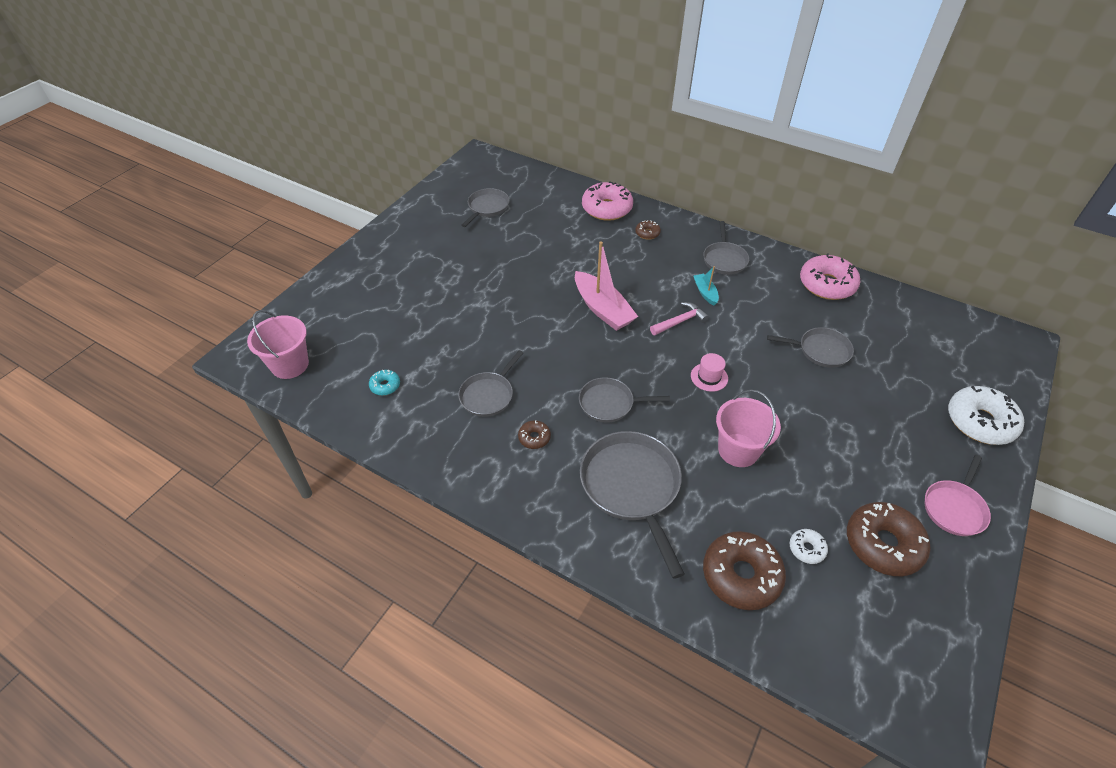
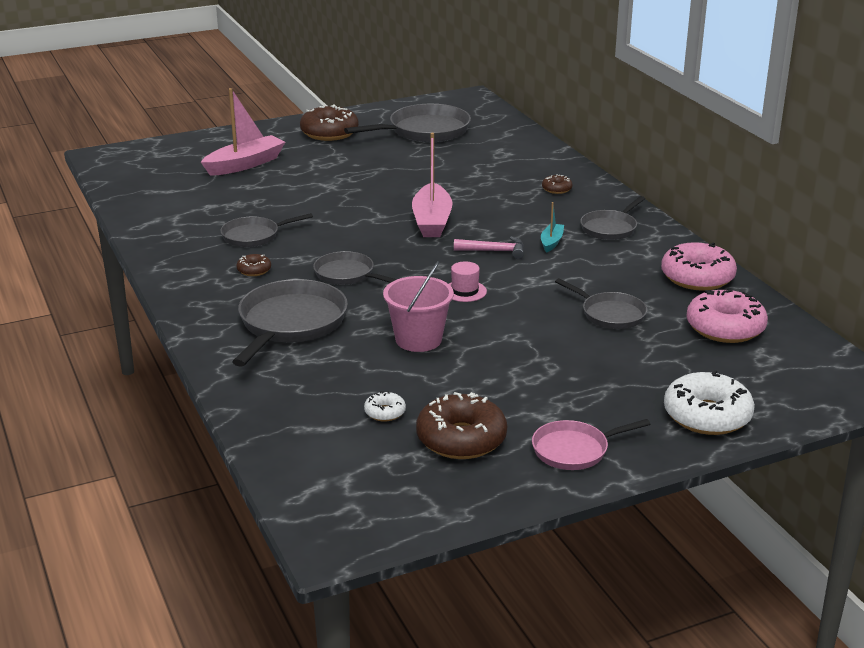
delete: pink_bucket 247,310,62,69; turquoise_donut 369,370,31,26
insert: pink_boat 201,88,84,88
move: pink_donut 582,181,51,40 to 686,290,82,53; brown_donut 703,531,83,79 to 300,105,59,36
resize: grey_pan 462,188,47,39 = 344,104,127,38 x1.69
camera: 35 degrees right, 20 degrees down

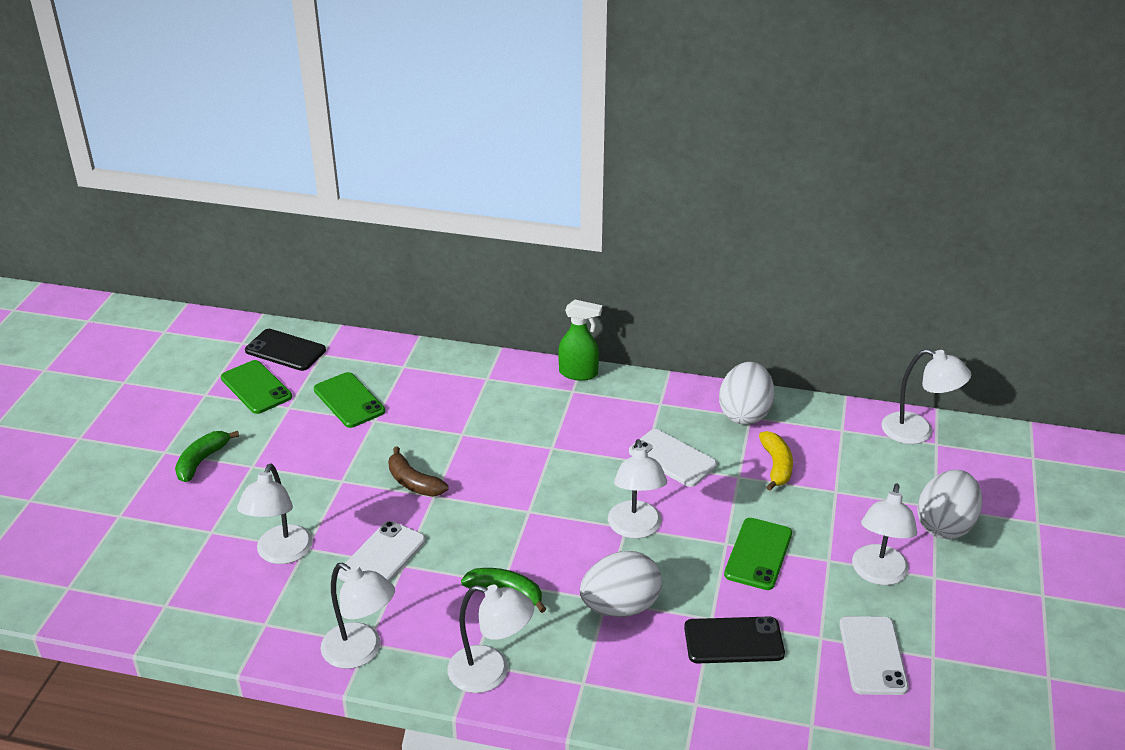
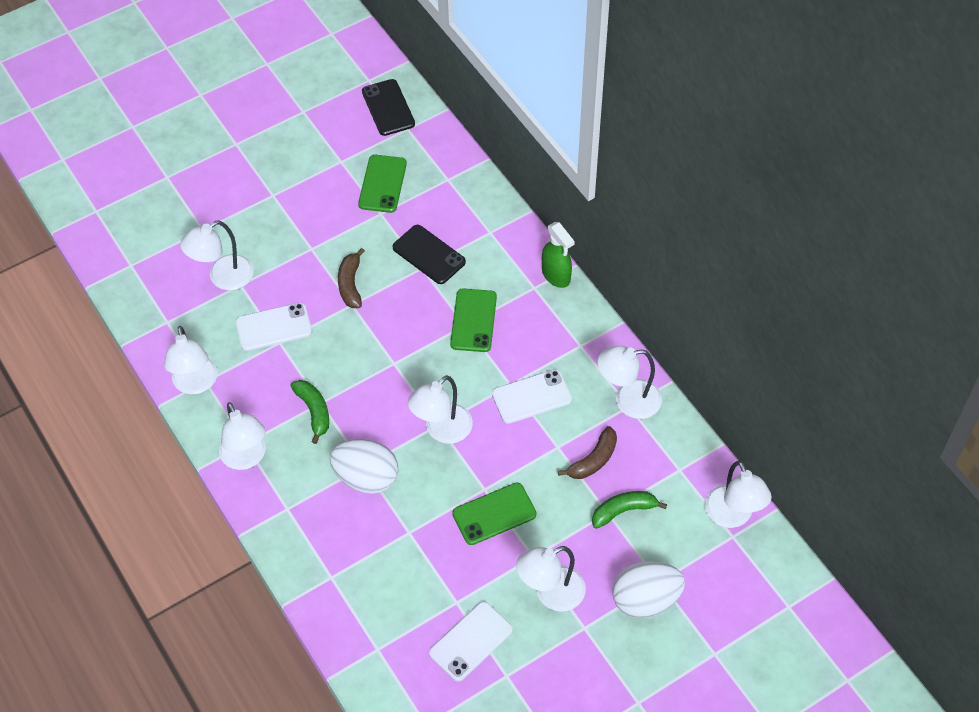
move: green_phone 221,360,71,54 to 450,288,47,64; green_banana 175,431,64,51 to 592,491,75,38; black_phone 684,617,101,46 to 393,225,73,59
replace: white_egg 719,362,55,63 to white_lamp 598,346,64,73
recolor: yellow_banana 759,431,34,60 to brown_banana 558,426,59,53
rotate: white_phone 629,429,88,58 = 492,369,80,55 75 degrees clockwise
camera: 45 degrees right, 20 degrees up

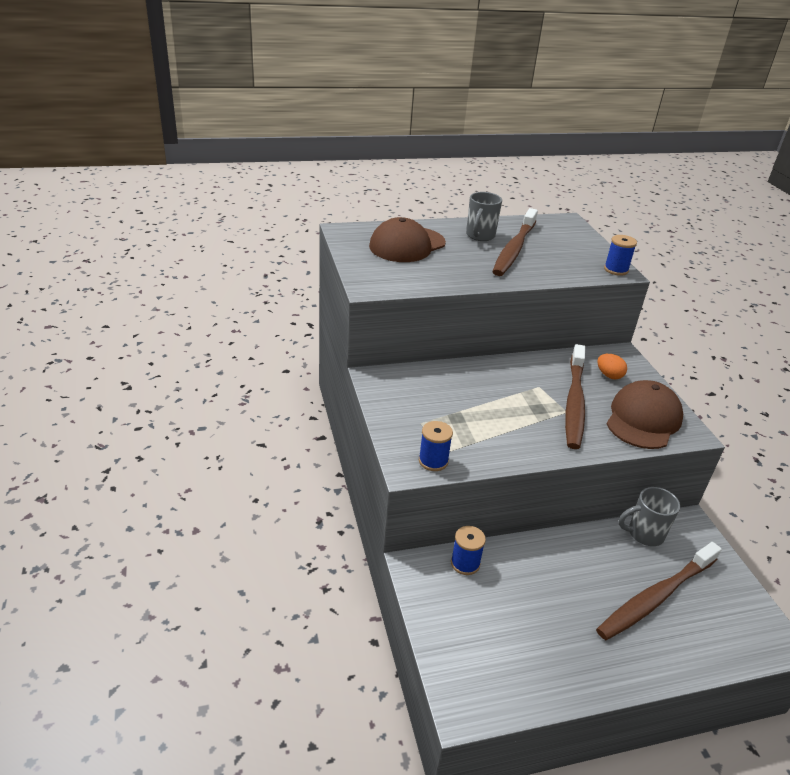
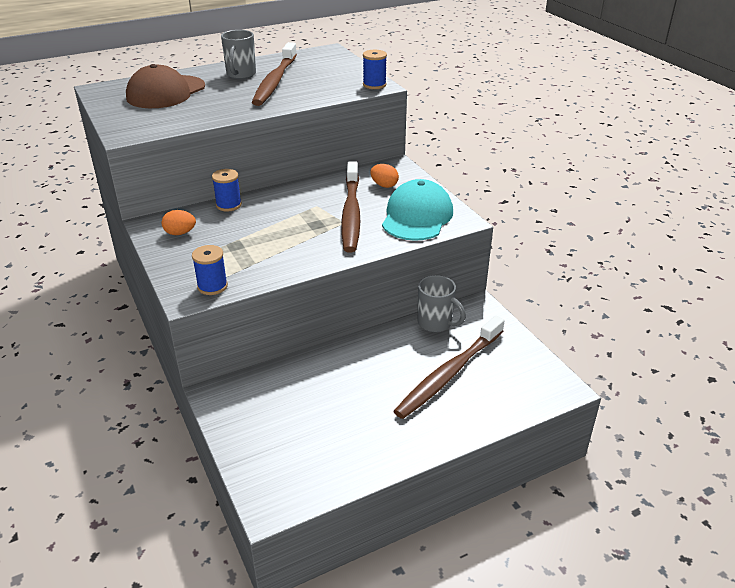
insert: orange_egg 162,210,34,25
move: blue_spool 451,526,35,49 to 212,169,30,43
recolor: brown_cap 607,380,76,69 to turquoise_cap 382,179,71,62
rotate: grey_mug 618,487,62,59 = 418,275,48,57 120 degrees counterclockwise
camera: 10 degrees left, 0 degrees up

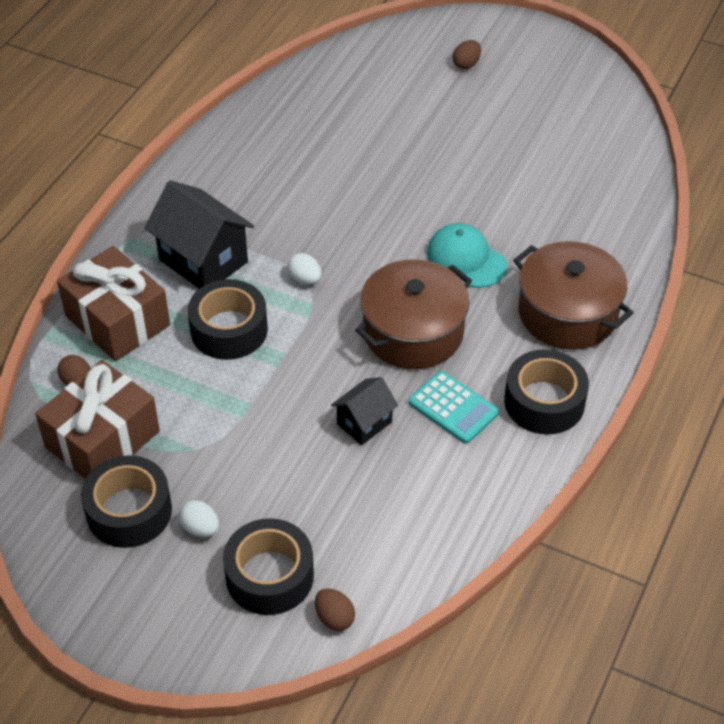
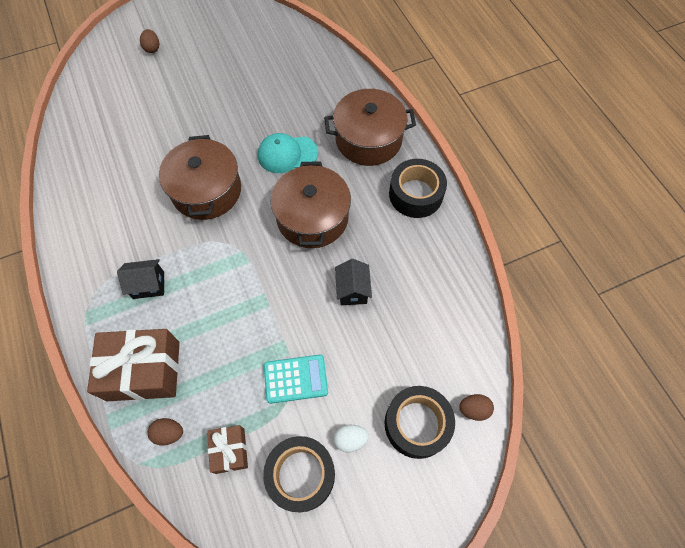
delete: white_egg 287,253,34,32; black_tape 188,279,80,81
insert: brown_pot 159,135,82,85
move: turquoise_calculator 409,371,90,73 to 264,355,64,49
resize: black_house 145,180,109,109 = 117,259,47,40 x0.56; brown_gift 35,360,125,119 = 207,425,41,49 x0.53
camera: 50 degrees left, 15 degrees up

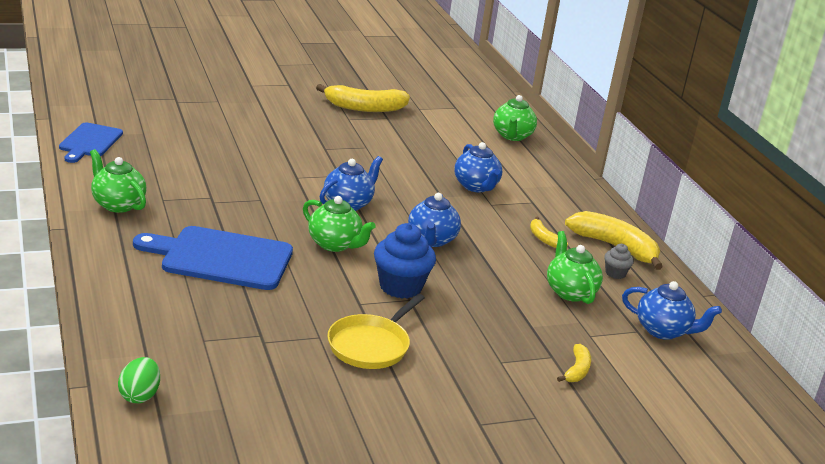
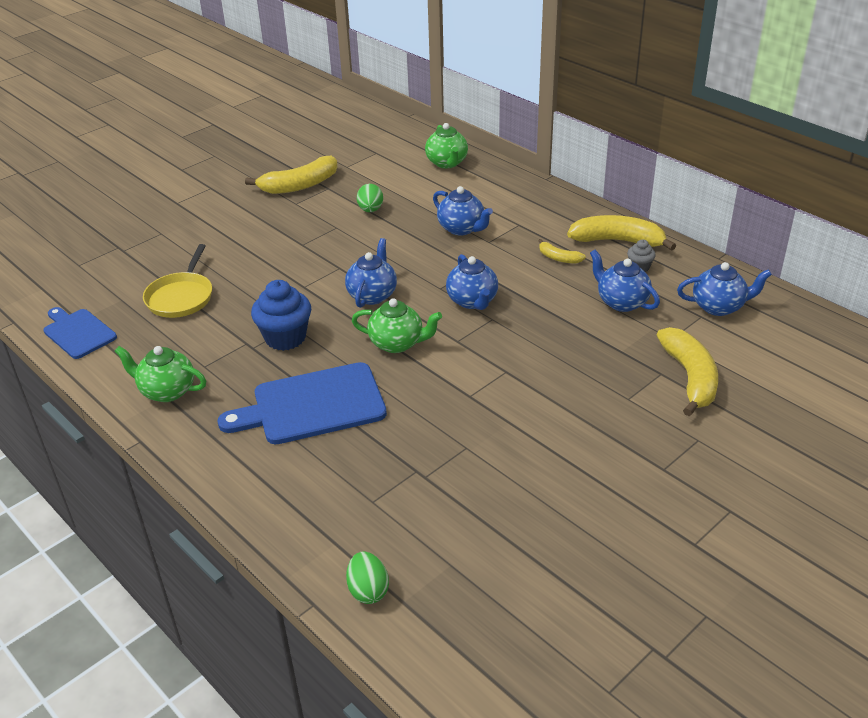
insert: green_egg 357,184,26,28
move: blue_cupcake 374,223,62,76 to 251,280,60,71; yellow_pan 327,294,98,75 to 143,244,69,74
recolor: green_teapot 547,231,56,73 to blue_teapot 590,250,70,62
rotate: blue_cutting_board 59,123,64,40 = 43,307,74,52 150 degrees clockwise
resize: yellow_banana 557,344,34,38 = 657,327,61,89 x1.98
camera: 20 degrees left, 10 degrees up

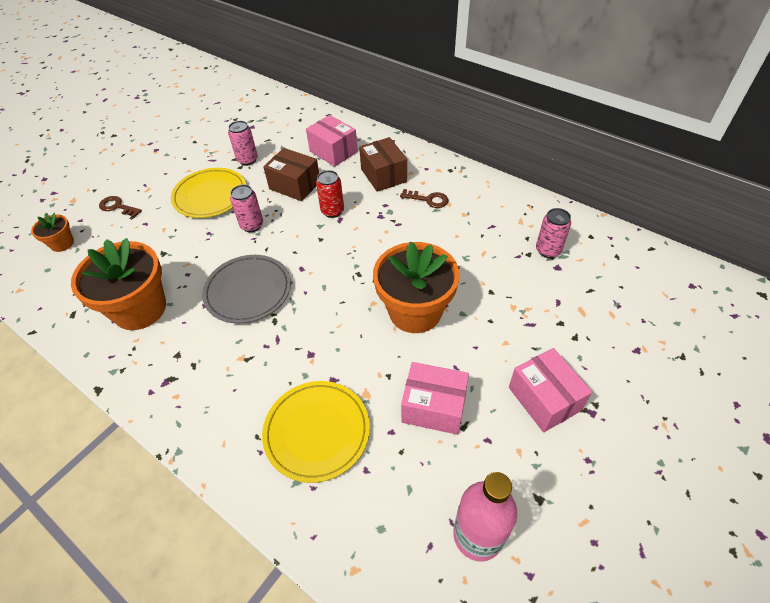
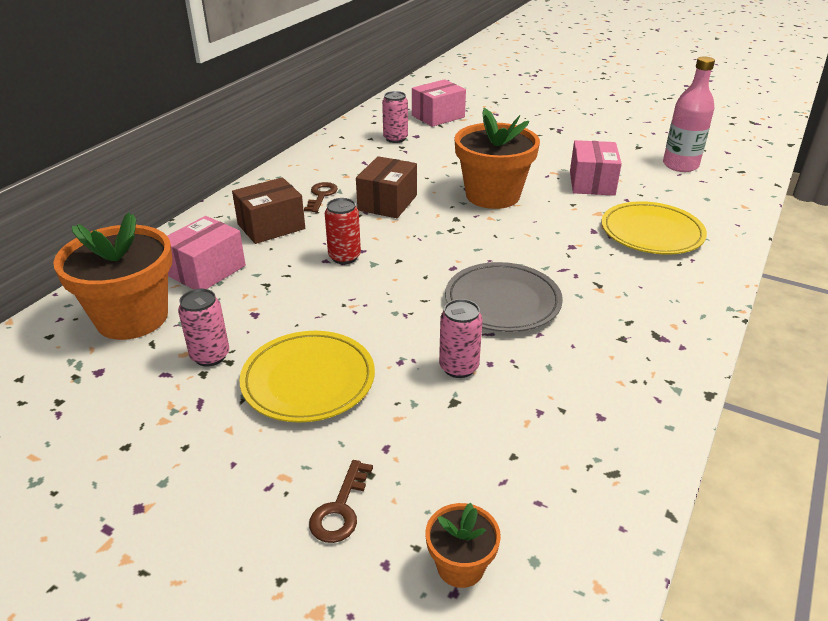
move: brown_box 263,148,56,53 to 356,156,61,62; pink_can 230,185,33,47 to 439,299,44,79; orange_flower_pot 71,238,95,92 to 53,212,119,128; pink_box 509,348,83,84 to 412,79,54,48
camera: 100 degrees left, 15 degrees down

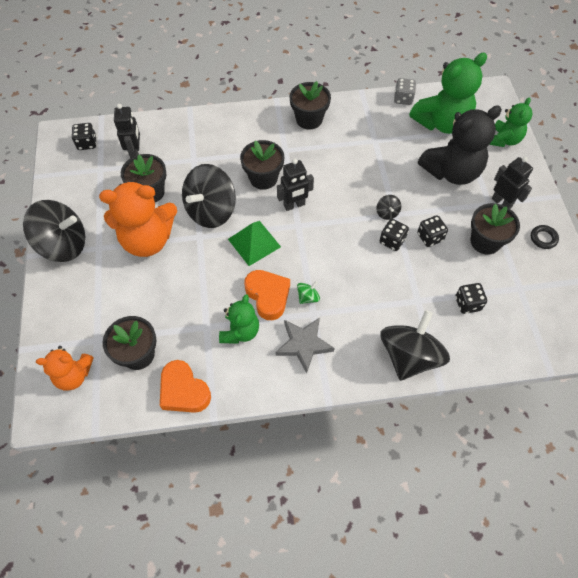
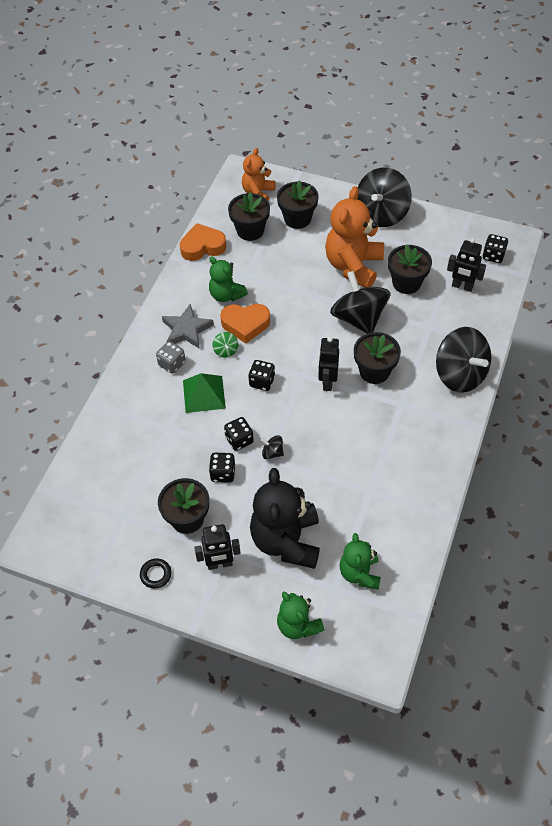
move: grey_dice 394,78,22,27 to 156,341,30,33; black_flower_pot 290,81,41,49 to 277,180,42,49; green_pyramid 228,221,53,45 to 183,373,43,40; black_dice 455,283,32,31 to 248,360,27,31; black_spinning_top 381,310,69,71 to 436,327,55,66
resize: green_teddy_bear 409,53,78,81 = 340,533,41,57 x0.58
camera: 120 degrees right, 5 degrees down

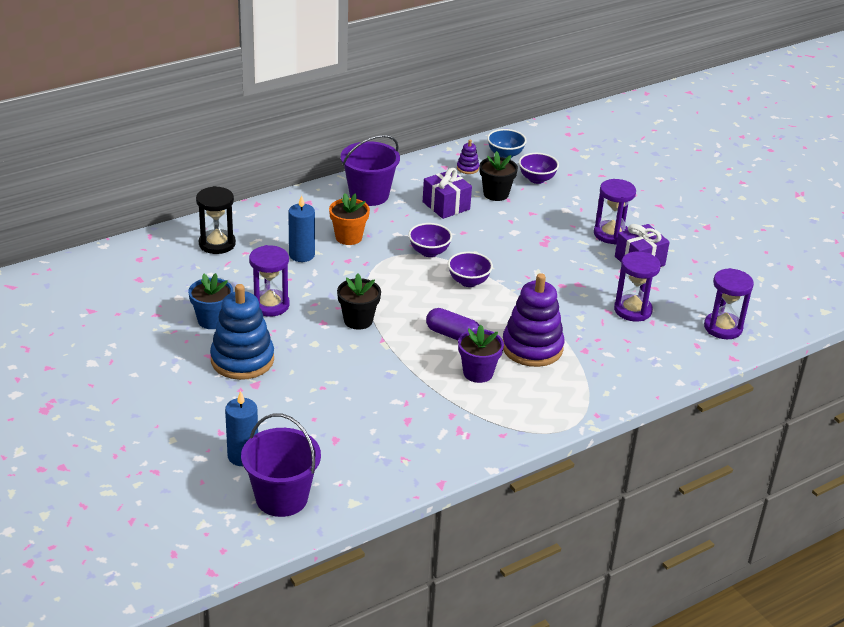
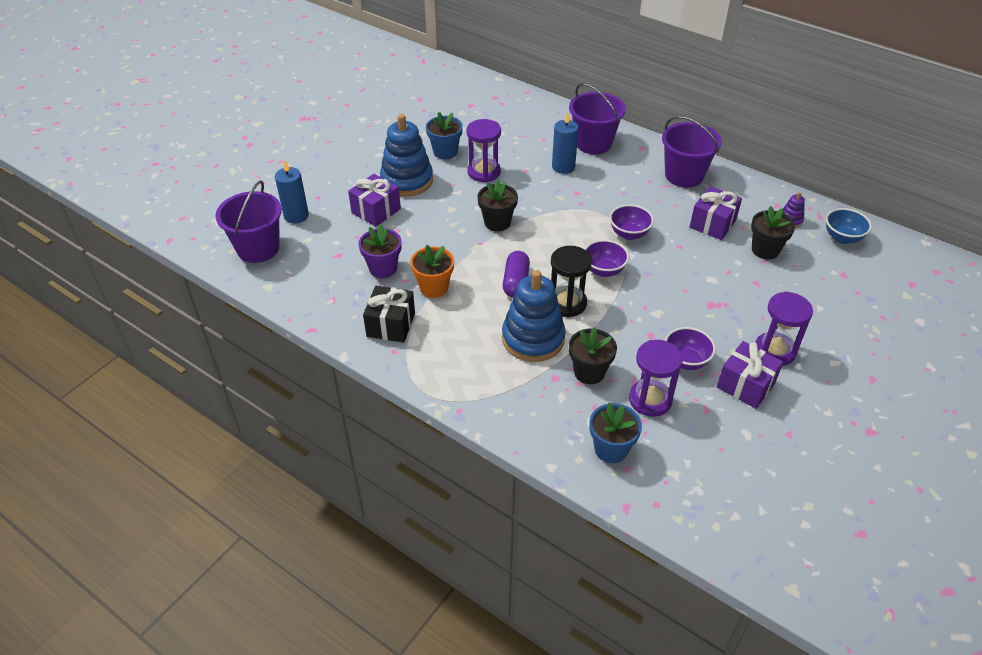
delete: purple_hourglass 704,268,50,71
insert: purple_bucket 569,83,57,71; purple_gift 348,174,53,53; black_gift 363,286,52,57; black_flower_pot 569,327,48,57; blue_flower_pot 590,403,52,60
move: purple_bowl 519,153,40,31 to 665,327,51,43; black_hourglass 196,186,40,68 to 551,246,41,71; orange_flower_pot 329,193,41,52 to 410,245,44,53; purple_flower_pot 458,325,46,58 to 358,224,44,54
recolor: purple_stacking_toy 503,273,61,94 to blue_stacking_toy 502,270,64,92
camera: 70 degrees right, 10 degrees up

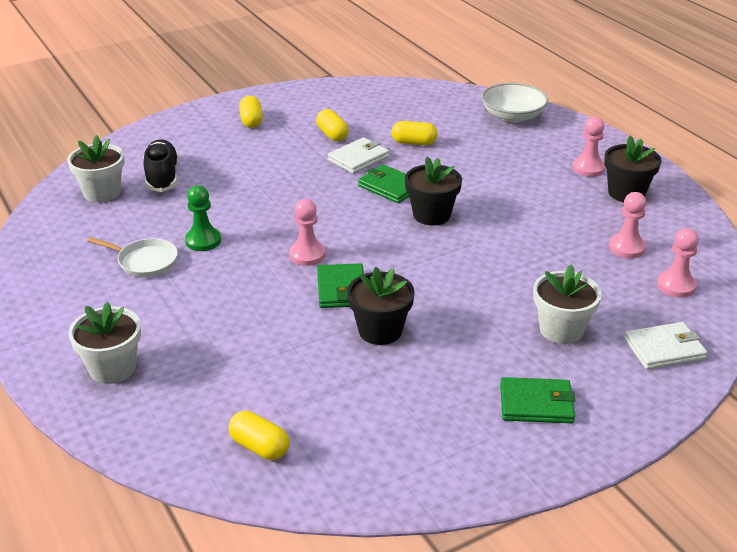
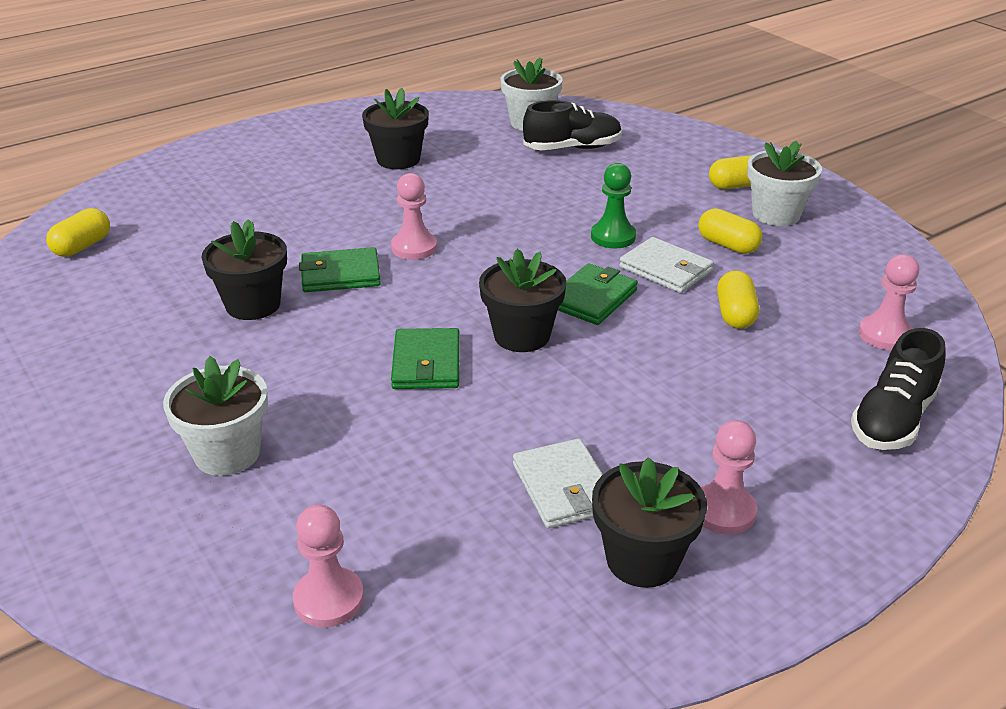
move: green_pawn 185,185,36,66 to 591,163,45,85; pink_pawn 609,192,37,66 to 859,254,60,96; white_flower_pot 68,302,73,82 to 747,141,75,85; white_wallet 624,322,83,48 to 513,438,90,90; green_wallet 500,377,75,46 to 391,328,69,61
replace: white_bowl 481,83,67,39 to black_shoe 851,328,94,122; white_pan 87,237,91,40 to black_flower_pot 362,88,67,81
rotate: yellow_capsule 316,109,33,32 = 698,208,65,46 75 degrees clockwise
camera: 85 degrees right, 0 degrees up

